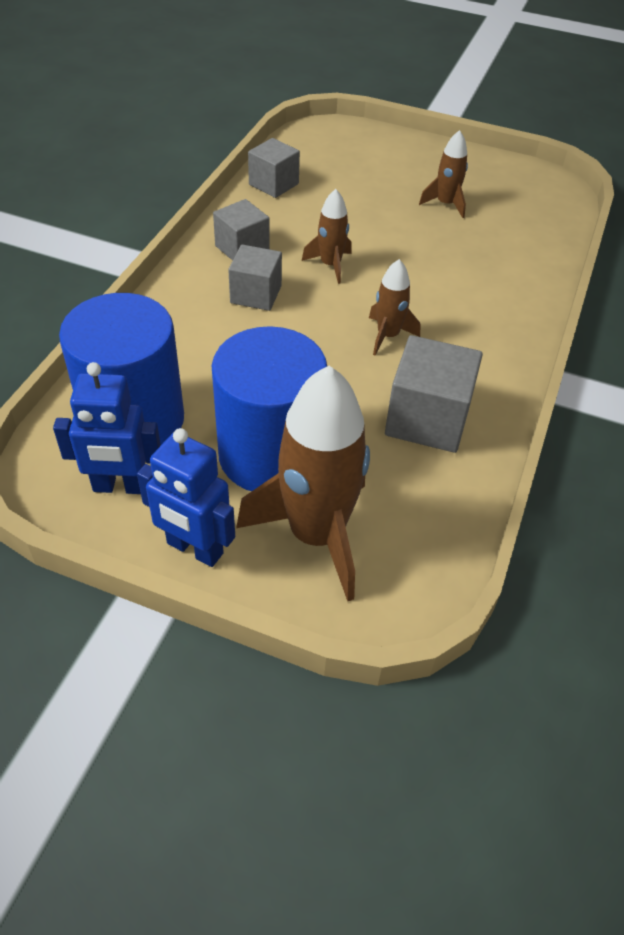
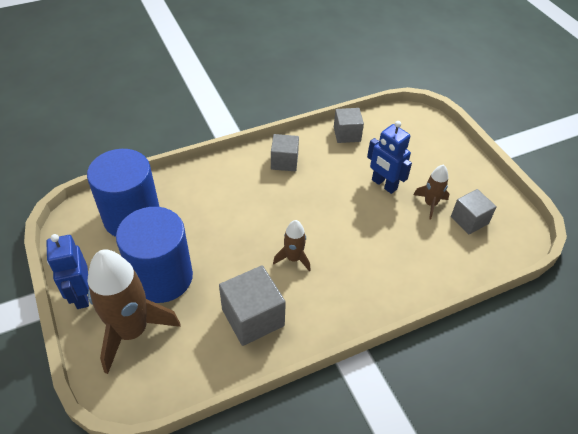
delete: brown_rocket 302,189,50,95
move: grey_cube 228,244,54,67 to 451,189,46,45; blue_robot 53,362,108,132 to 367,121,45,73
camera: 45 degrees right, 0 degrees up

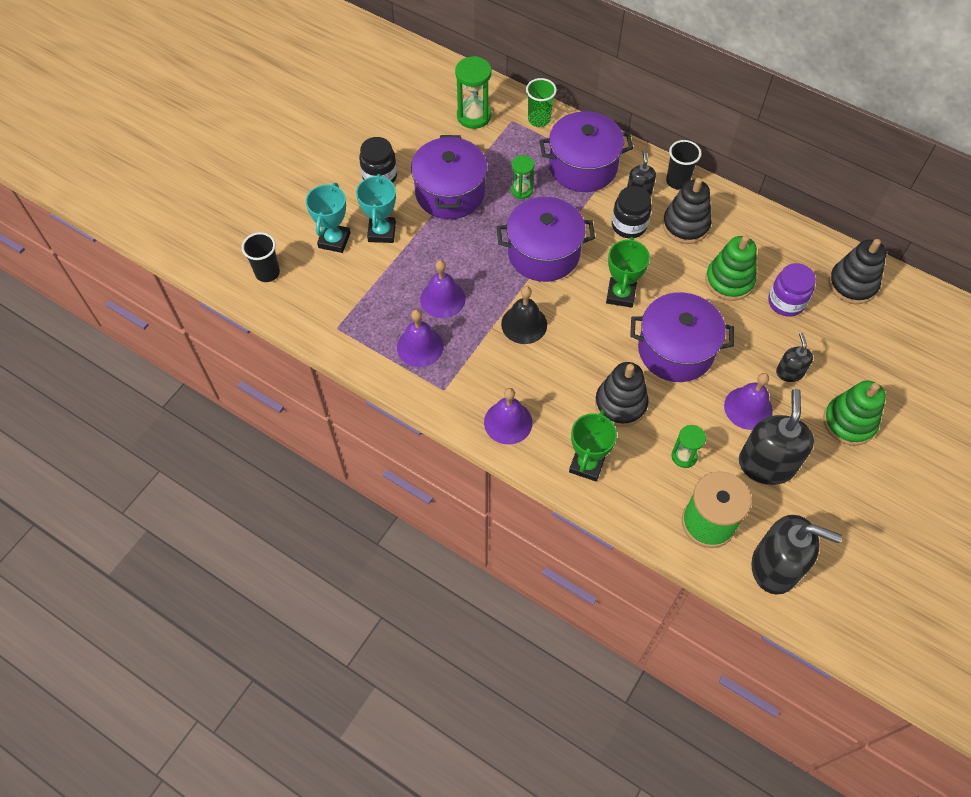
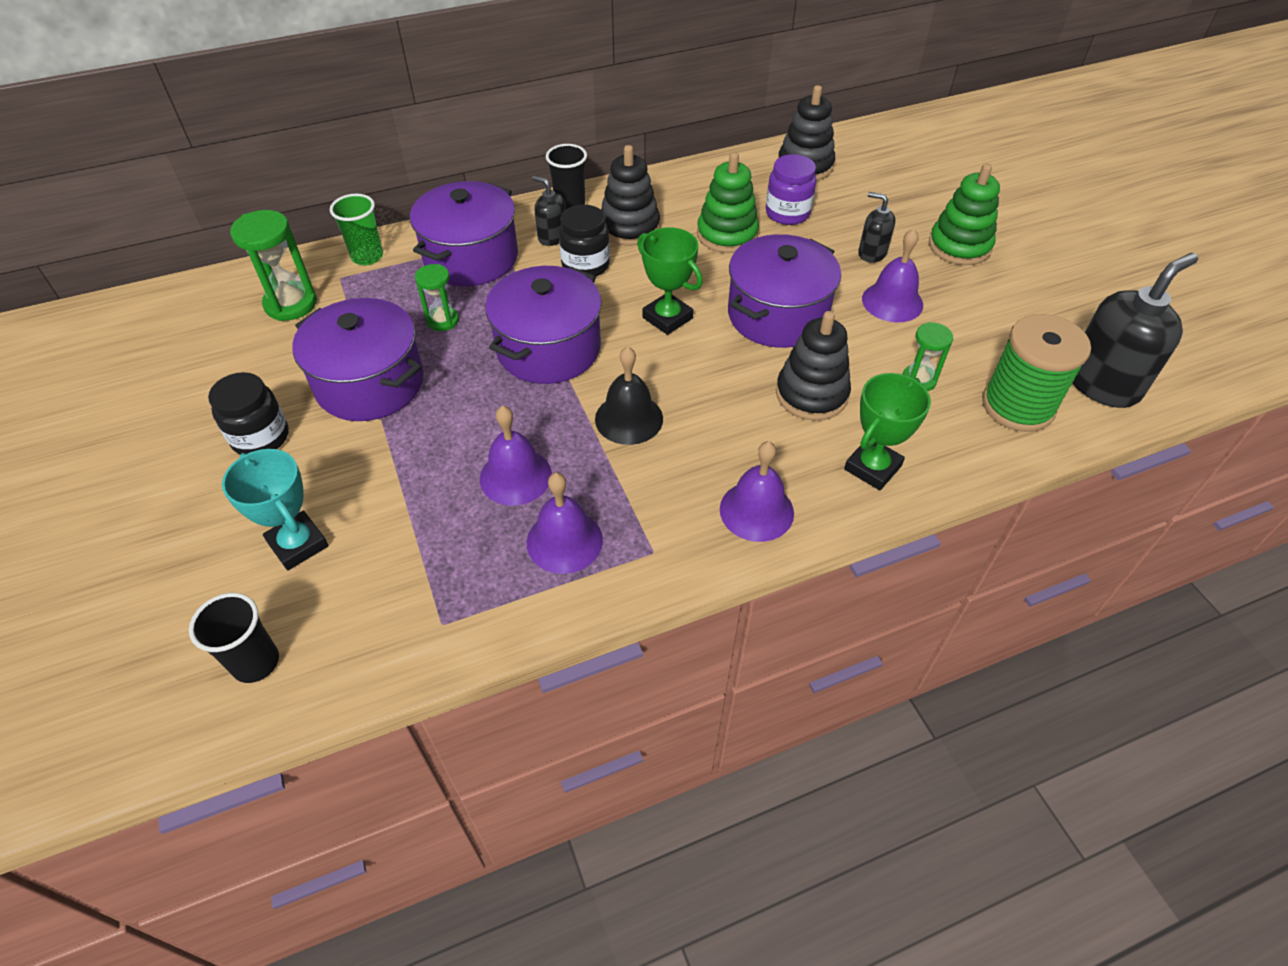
delete: turquoise_trophy 356,174,40,69; black_soap_dispenser 739,389,75,96
rotate: green_trophy 569,409,48,73 = 844,373,87,117 75 degrees clockwise
camera: 55 degrees left, 10 degrees down

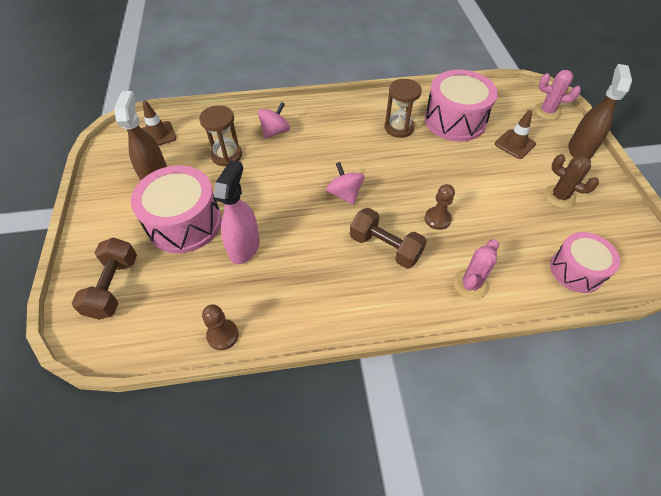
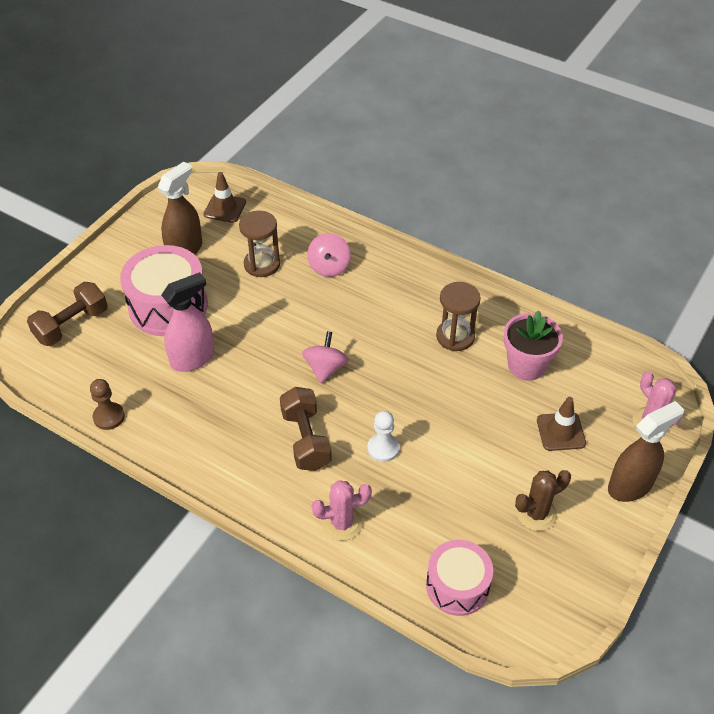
replace: pink_drum 425,70,73,72 to pink_flower_pot 504,311,59,70
recolor: brown_pawn 424,184,31,46 to white_pawn 367,411,32,51
rotate: pink_spinning_top 258,102,32,37 = 307,233,44,44 105 degrees clockwise; brown_cactus 544,154,55,54 = 515,470,56,61 75 degrees clockwise
camera: 40 degrees right, 5 degrees down

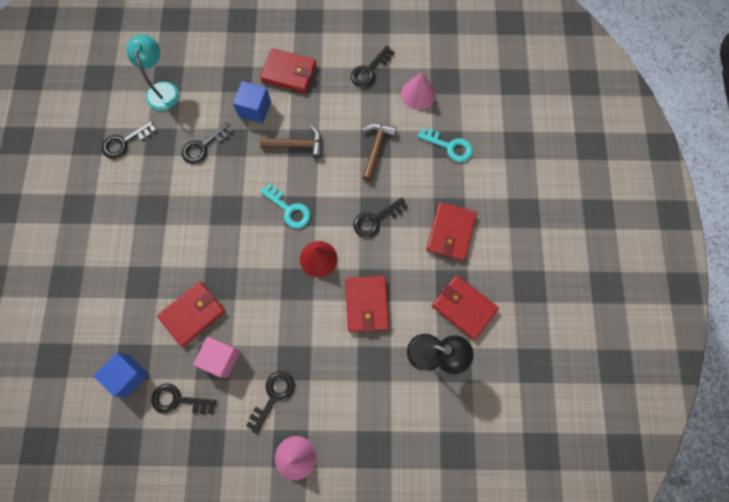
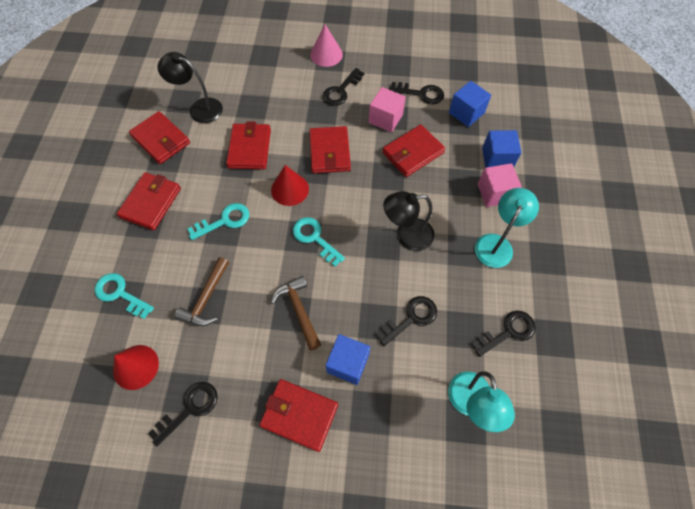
insert: red_wallet 309,126,42,47; blue_cube 482,130,40,38; pink_cube 478,163,44,44; turquoise_lamp 475,188,64,80; black_lamp 383,191,52,60
recolor: pink_cone 401,72,35,38 to red_cone 113,345,46,45; black_key 353,197,55,41 to turquoise_key 188,203,61,37
rotate: brown_hammer 260,126,62,33 = 271,276,50,74 60 degrees clockwise
camera: 175 degrees left, 10 degrees down

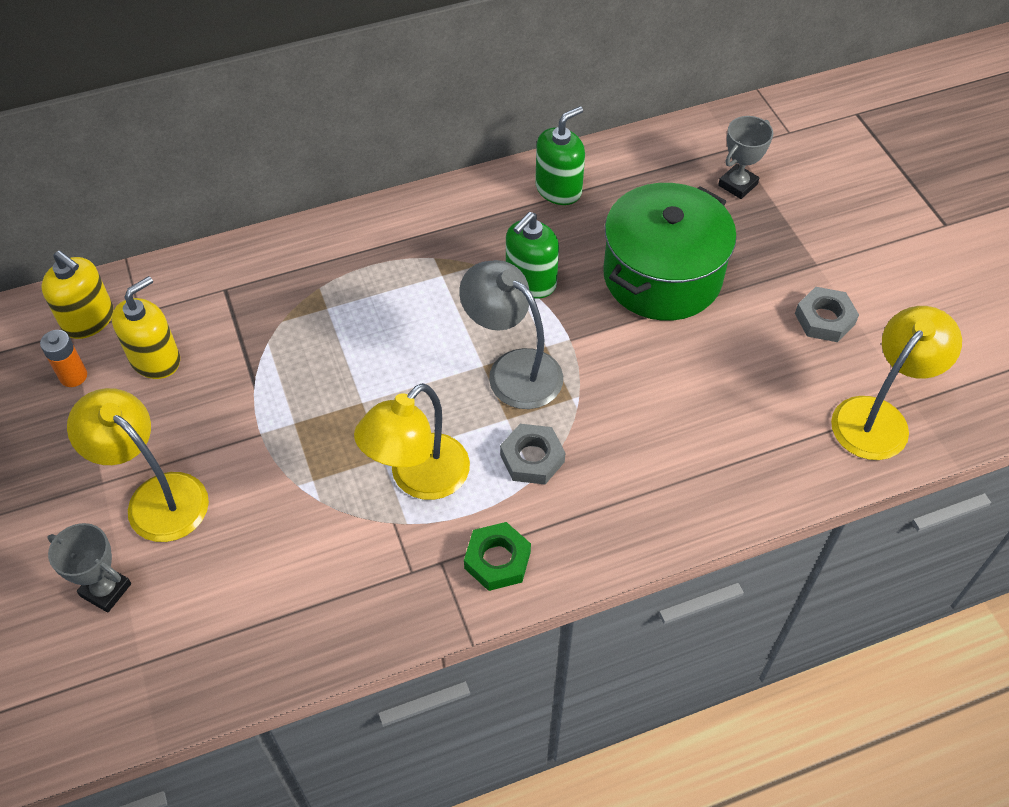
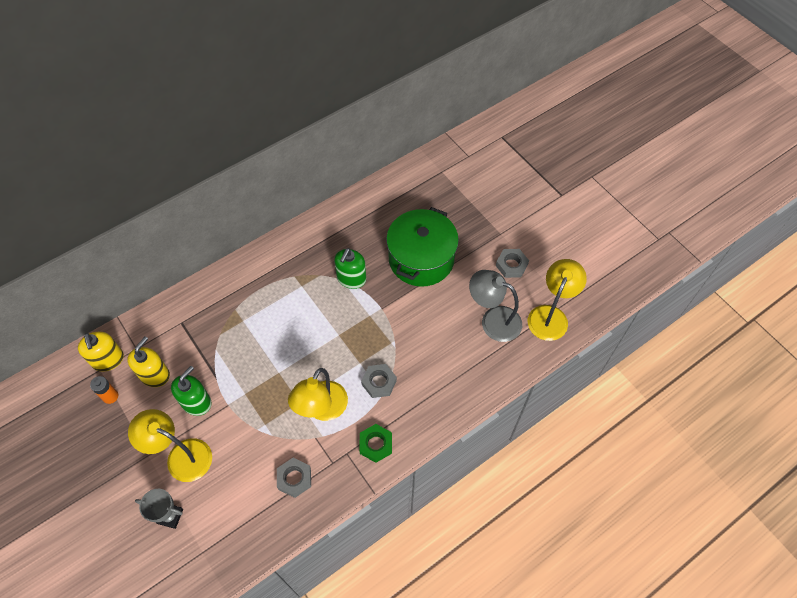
delete: grey_trophy 718,116,55,83
insert: grey_nut 277,458,34,40
move: green_soap_dispenser 535,106,50,99 to 171,366,40,50; grey_lamp 460,260,103,149 to 469,270,53,72
rotate: yellow_soap_dispenser 41,251,73,88 = 78,332,46,40 45 degrees clockwise
camera: 15 degrees left, 5 degrees up

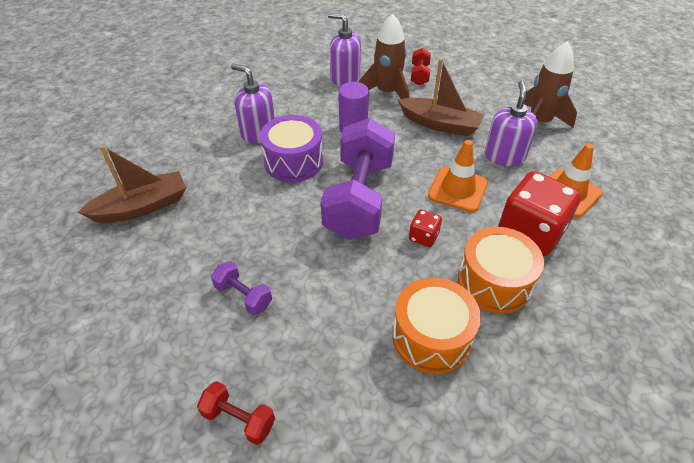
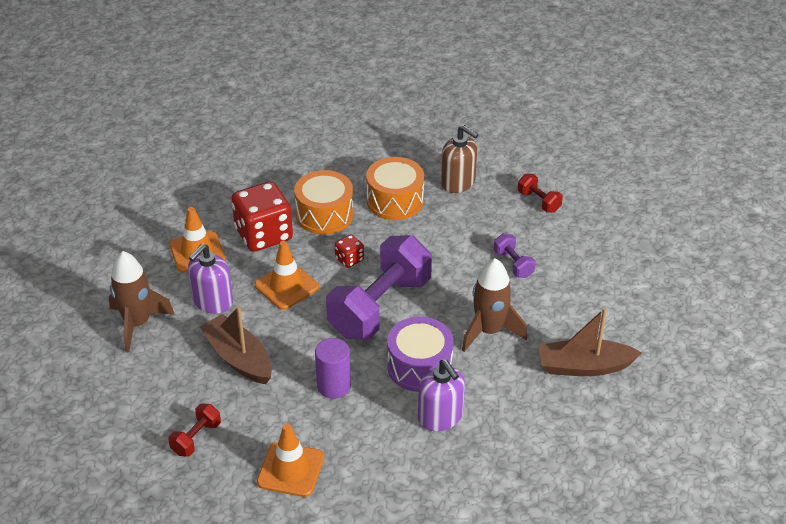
insert: brown_soap_dispenser 441,125,38,68
move: brown_rocket 359,13,50,86 to 462,258,65,94
replace: purple_soap_dispenser 328,13,33,73 to orange_traffic_cone 257,424,67,73
camera: 155 degrees left, 5 degrees down

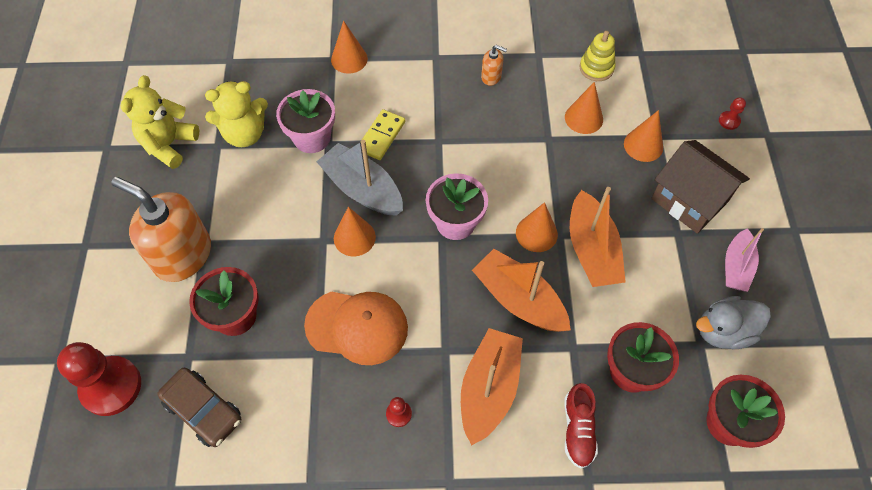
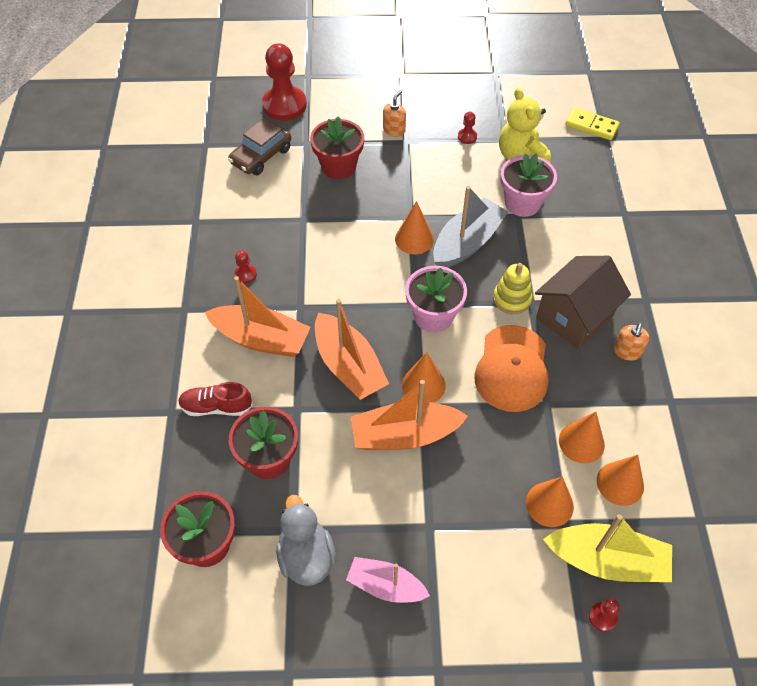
delete: yellow_teddy_bear 121,75,78,94
insert: red_pawn 458,112,19,32; yellow_boat 543,514,129,68
move: orange_cone 331,21,37,53 to 597,455,47,51; yellow_stacking_toy 579,31,36,50 to 493,263,39,51; yellow_domino 362,109,43,51 to 565,107,55,33; brown_house 651,140,99,94 to 535,256,96,93; orange_cap 304,291,104,74 to 474,325,75,87
rotate: orange_boat 472,249,99,83 = 315,299,74,101 105 degrees clockwise
resize: orange_soap_dispenser 112,177,99,105 = 383,90,23,47 x0.43
camera: 90 degrees right, 5 degrees down

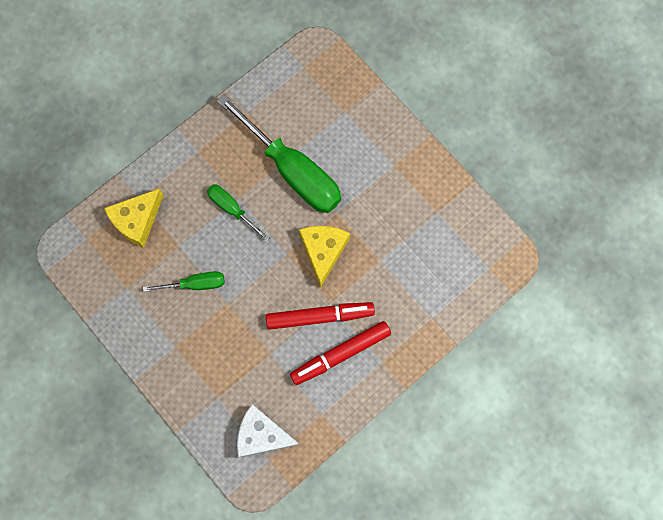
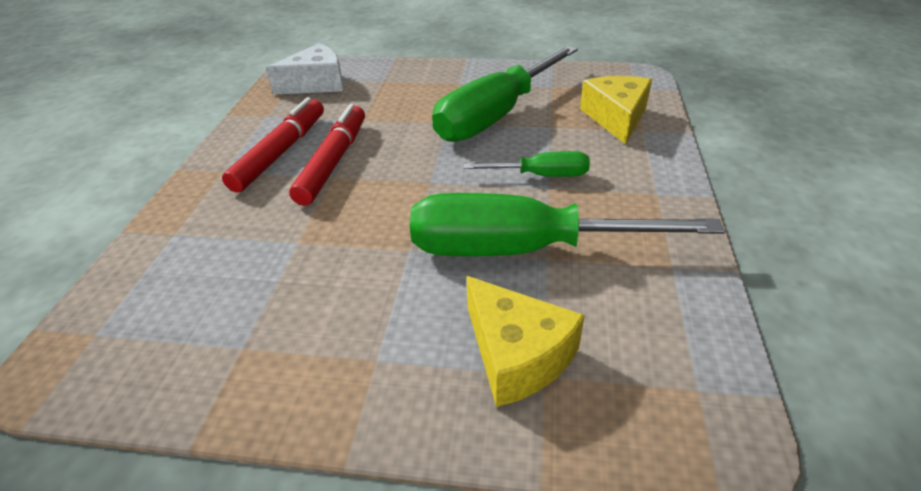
move: yellow_cheese 299,226,51,62 to 467,276,118,131
rotate: red_marker 266,302,109,28 = 289,104,76,102 150 degrees clockwise
resize: green_screwdriver 143,271,82,21 = 432,46,146,96 x2.05
camera: 140 degrees right, 35 degrees down

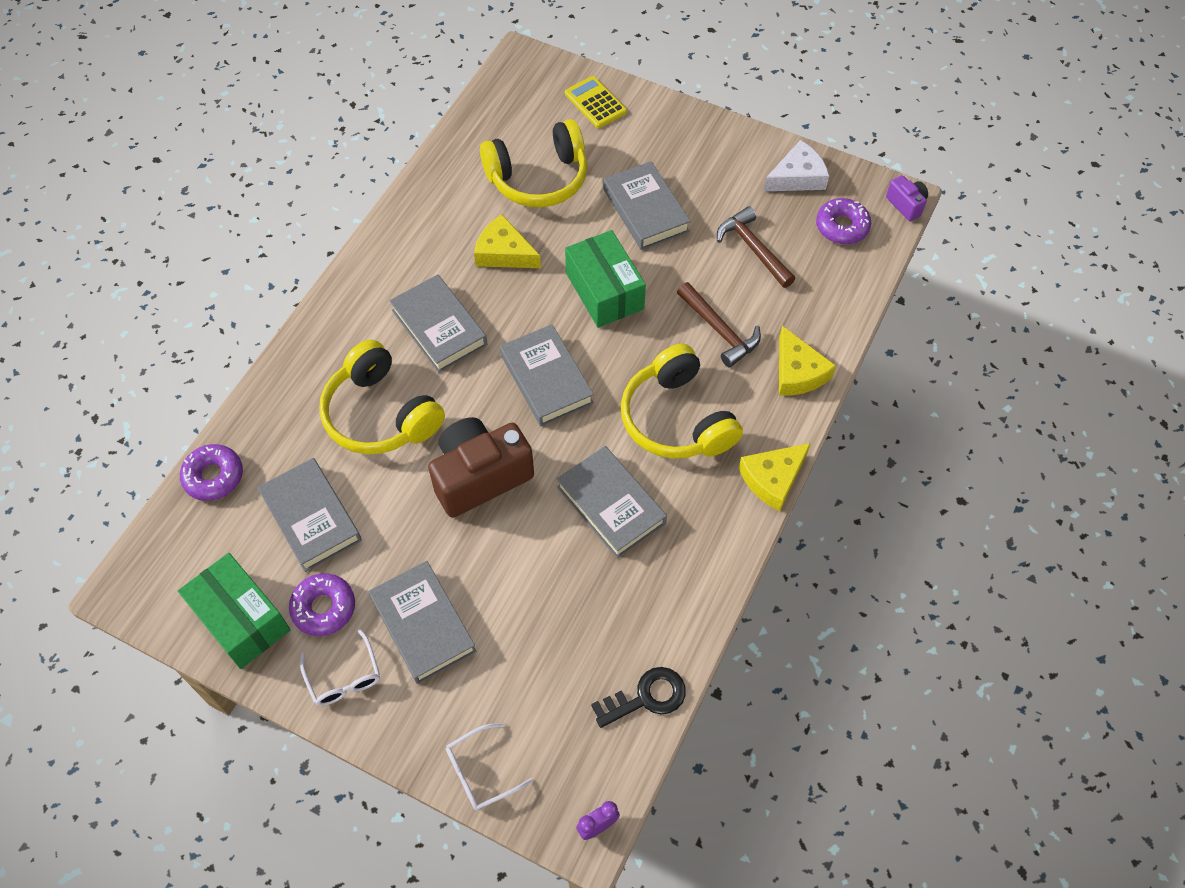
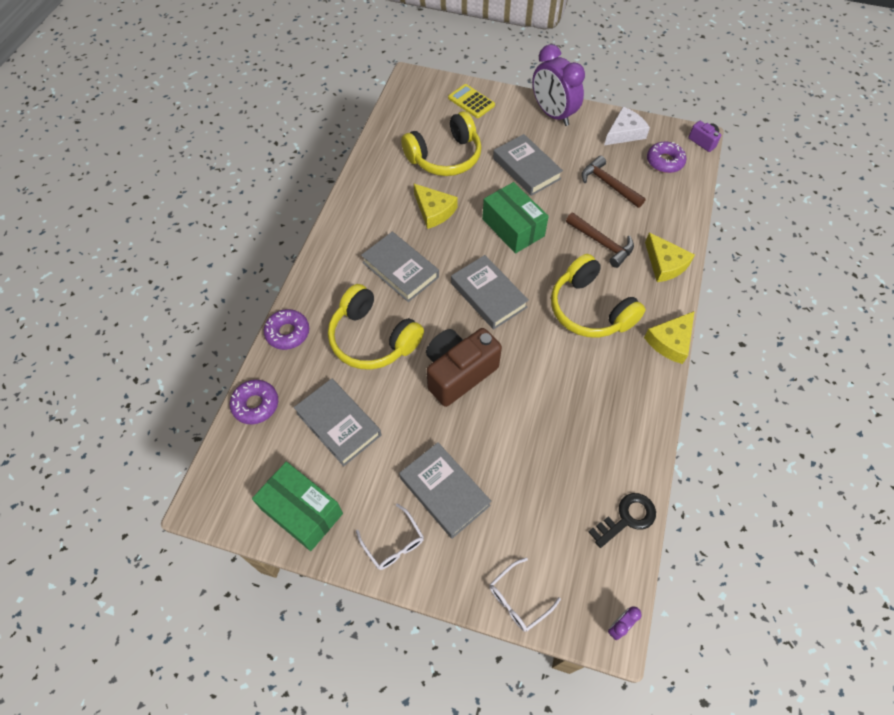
delete: grey_book 557,446,110,112
insert: purple_clock 532,44,53,82
move: purple_donut 289,573,66,63 to 264,309,45,41
rotate: yellow_cheese 474,214,67,54 = 414,184,44,45 150 degrees counterclockwise
camera: 10 degrees left, 0 degrees up

